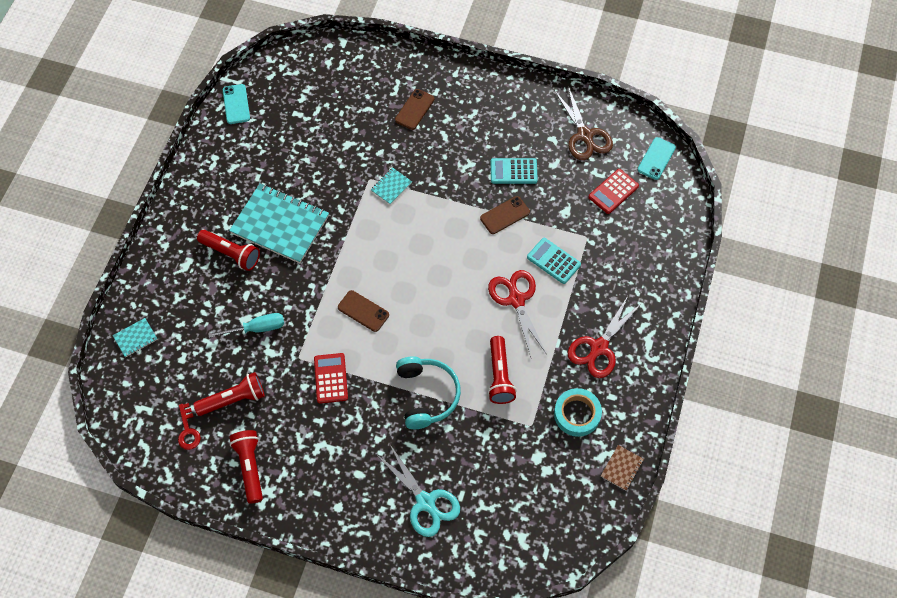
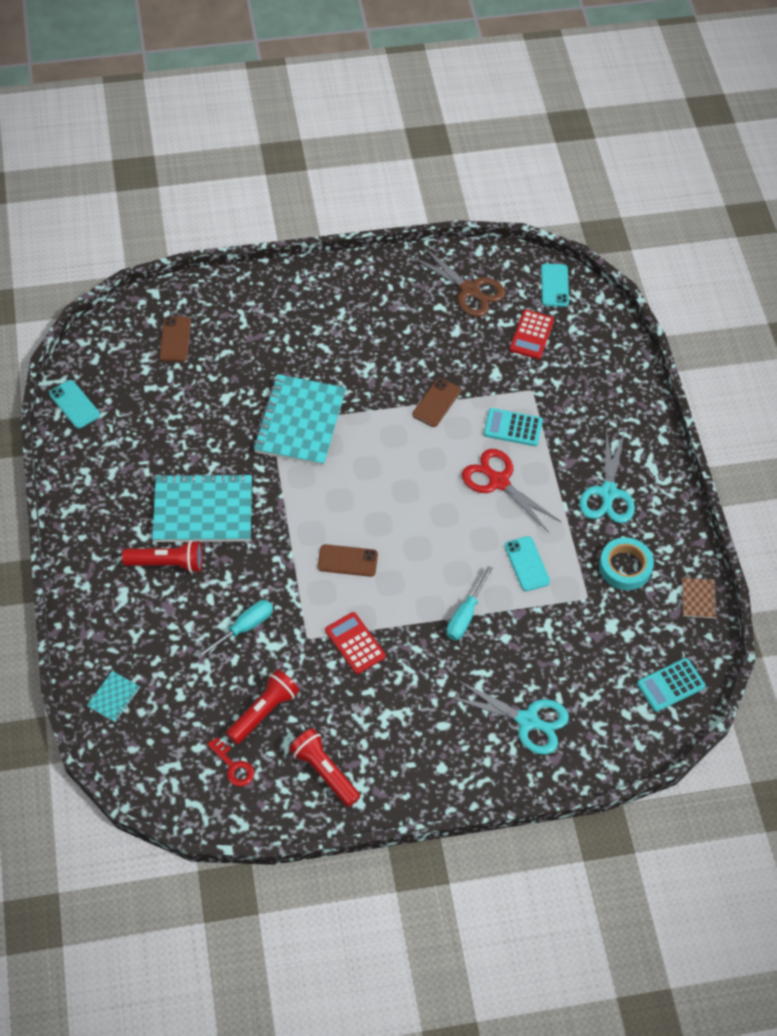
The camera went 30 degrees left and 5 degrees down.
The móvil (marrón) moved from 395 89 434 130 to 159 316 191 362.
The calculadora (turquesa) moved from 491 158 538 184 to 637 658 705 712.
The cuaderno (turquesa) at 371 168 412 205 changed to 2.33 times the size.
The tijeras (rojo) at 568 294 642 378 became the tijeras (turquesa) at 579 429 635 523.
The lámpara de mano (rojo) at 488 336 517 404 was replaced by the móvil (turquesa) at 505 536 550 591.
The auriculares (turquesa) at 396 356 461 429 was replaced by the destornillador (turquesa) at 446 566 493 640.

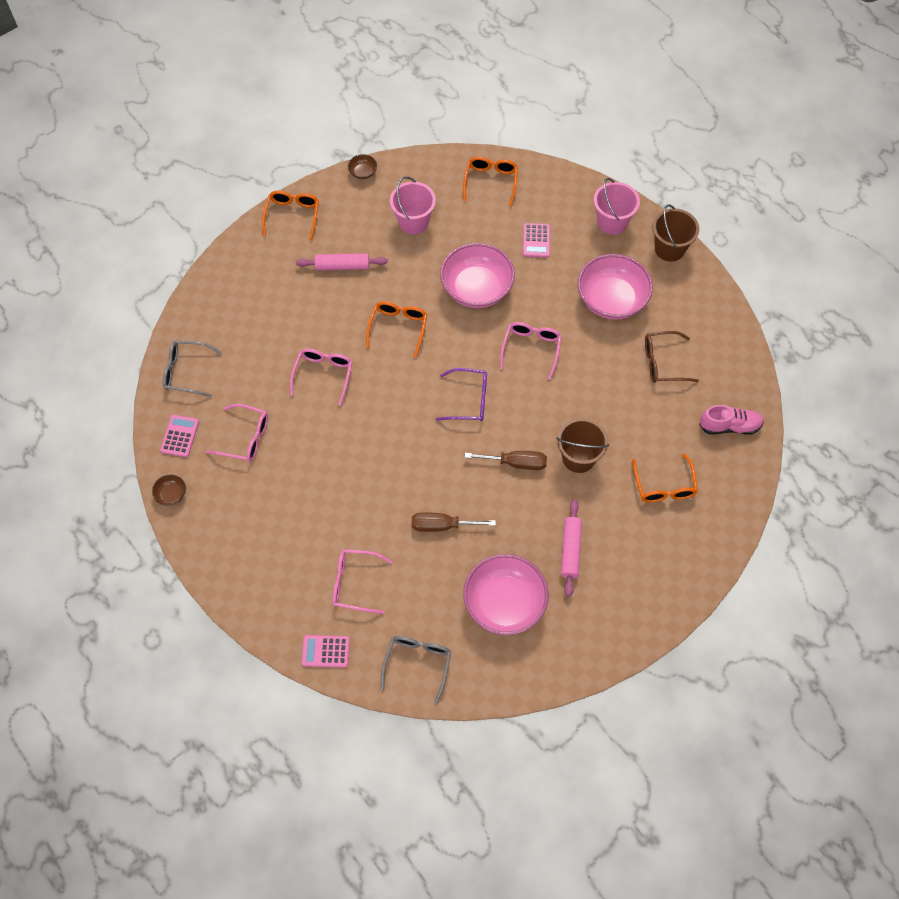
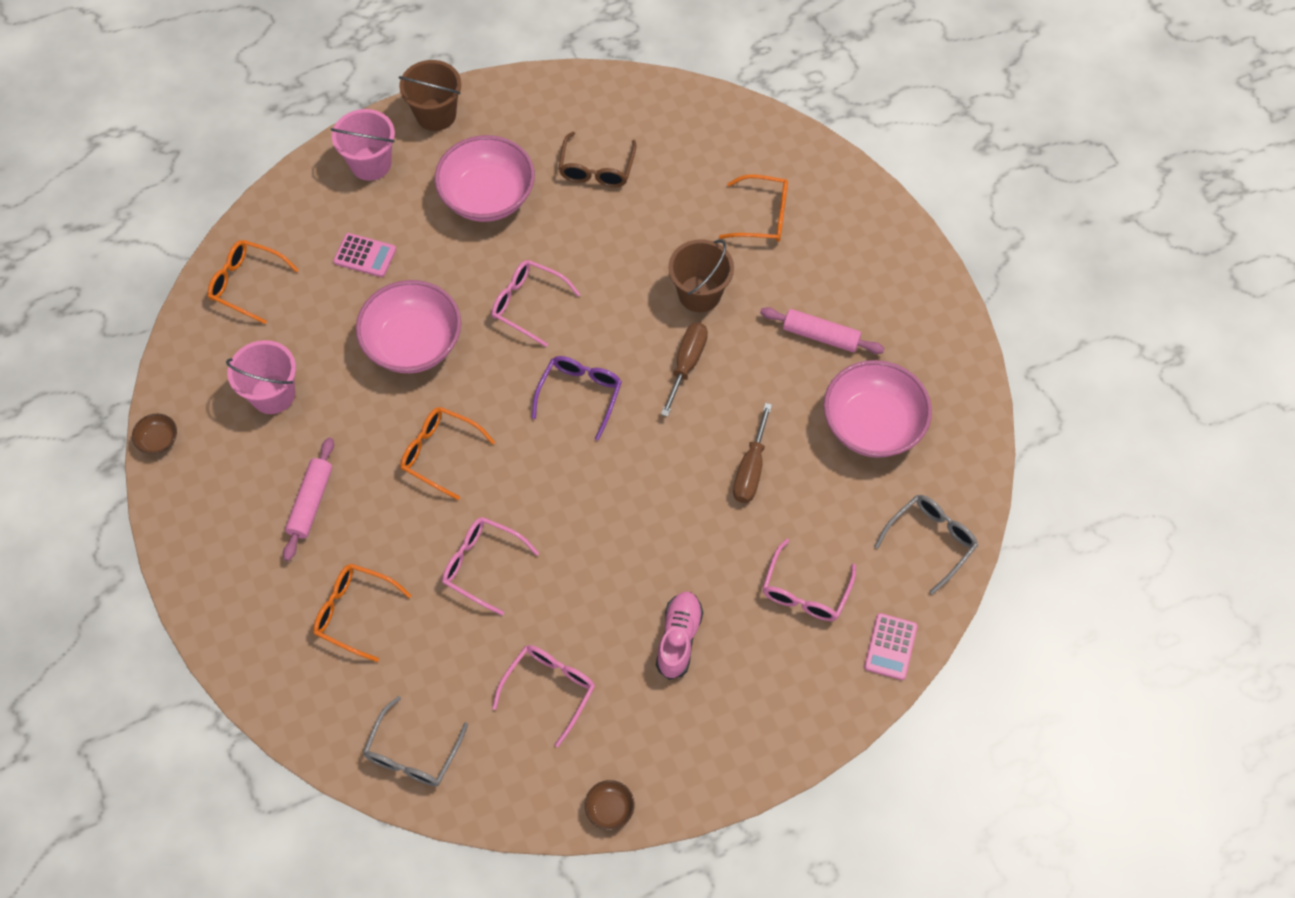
The camera went 75 degrees left and 0 degrees up.
The gafas (naranja) moved from 262 191 319 241 to 313 564 412 662.
The zapato (rosa) moved from 699 405 764 435 to 656 592 703 680.
The calculadora (rosa) at 160 415 199 457 disappeared.
The gafas (gris) at 381 636 451 703 turned 105 degrees clockwise.

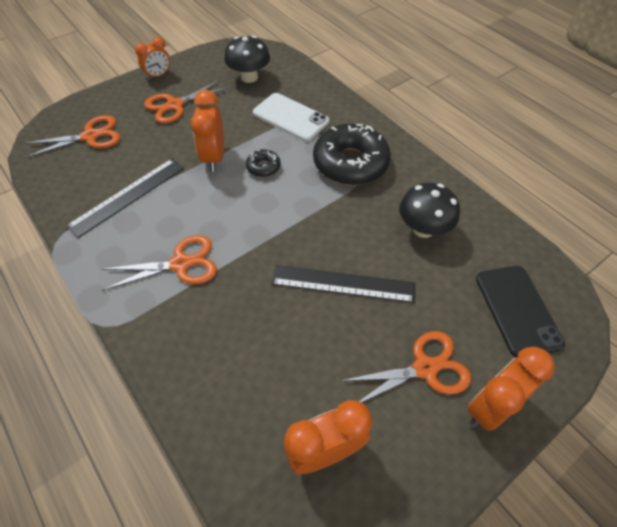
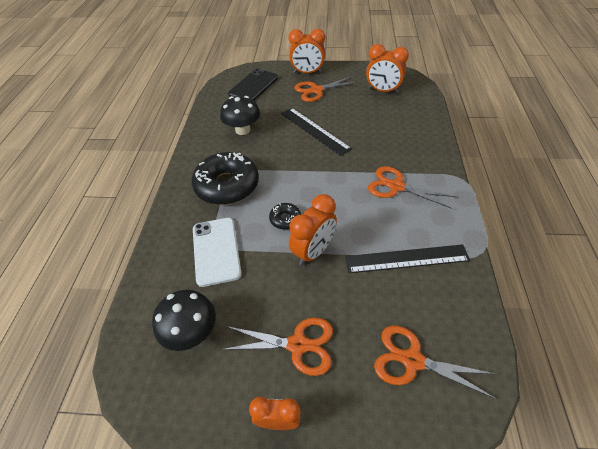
The camera went 135 degrees left and 5 degrees down.
The tijeras (naranja) at 340 331 471 403 turned 45 degrees counterclockwise.

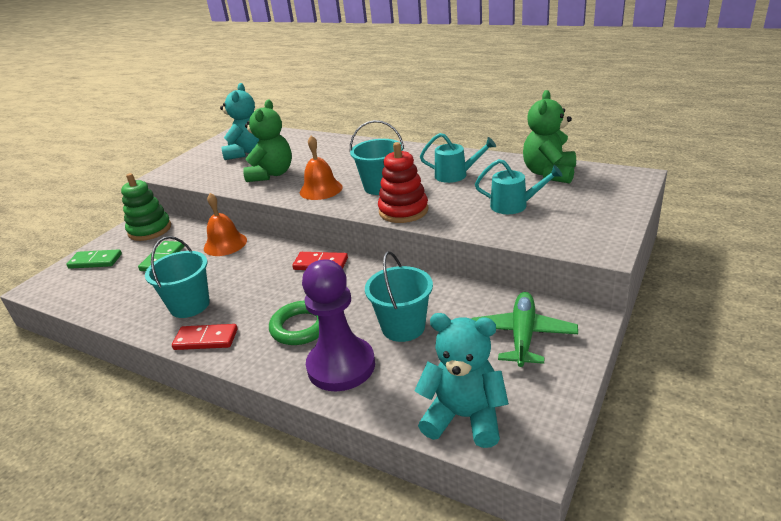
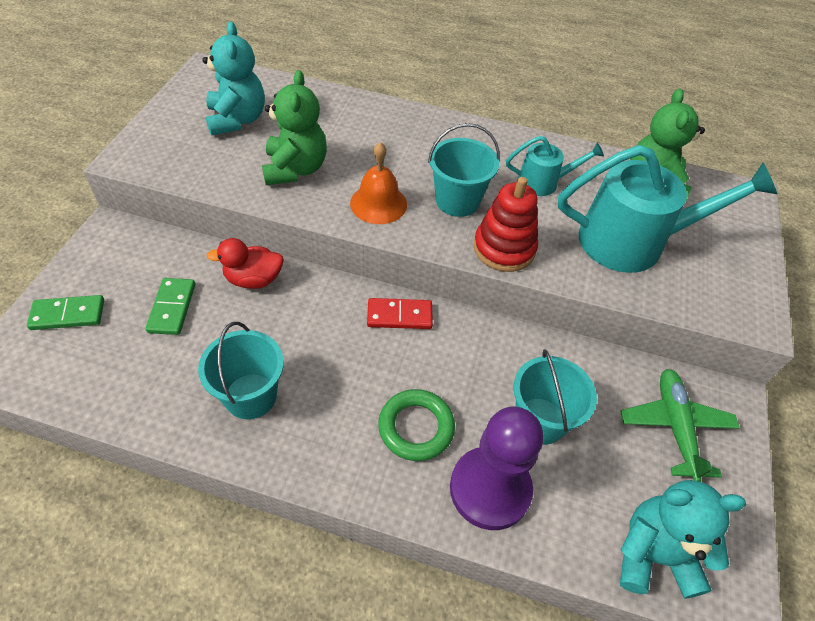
The camera went 20 degrees left and 20 degrees up.
The regadera (turquesa) at 475 159 563 214 changed to 1.93 times the size.
The juguete apilable (verde) at 121 173 171 241 disappeared.
The campana (naranja) at 204 193 247 256 was replaced by the pato (rojo) at 206 238 284 289.
The ficha de dominó (rojo) at 172 324 238 350 disappeared.

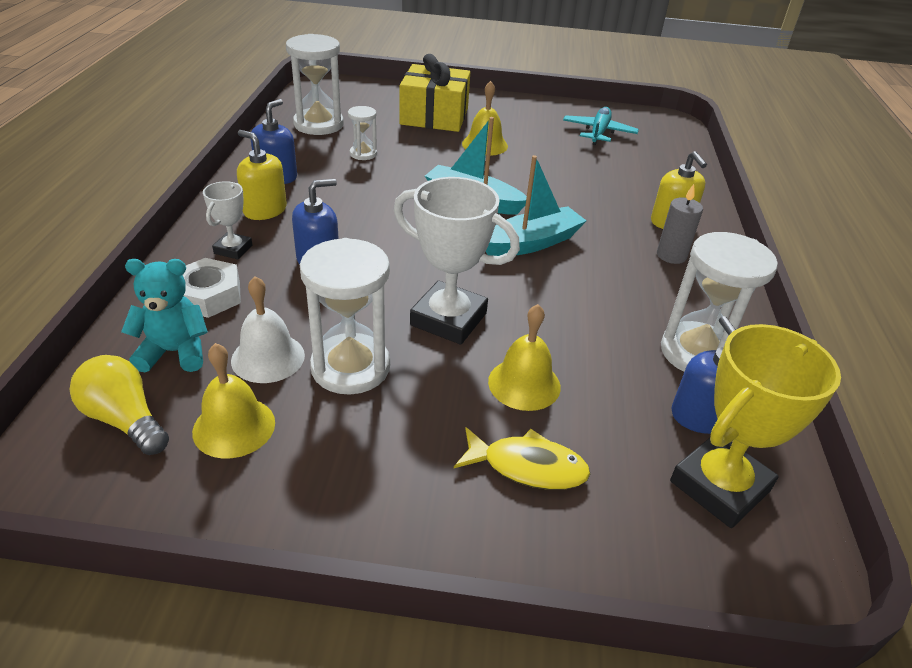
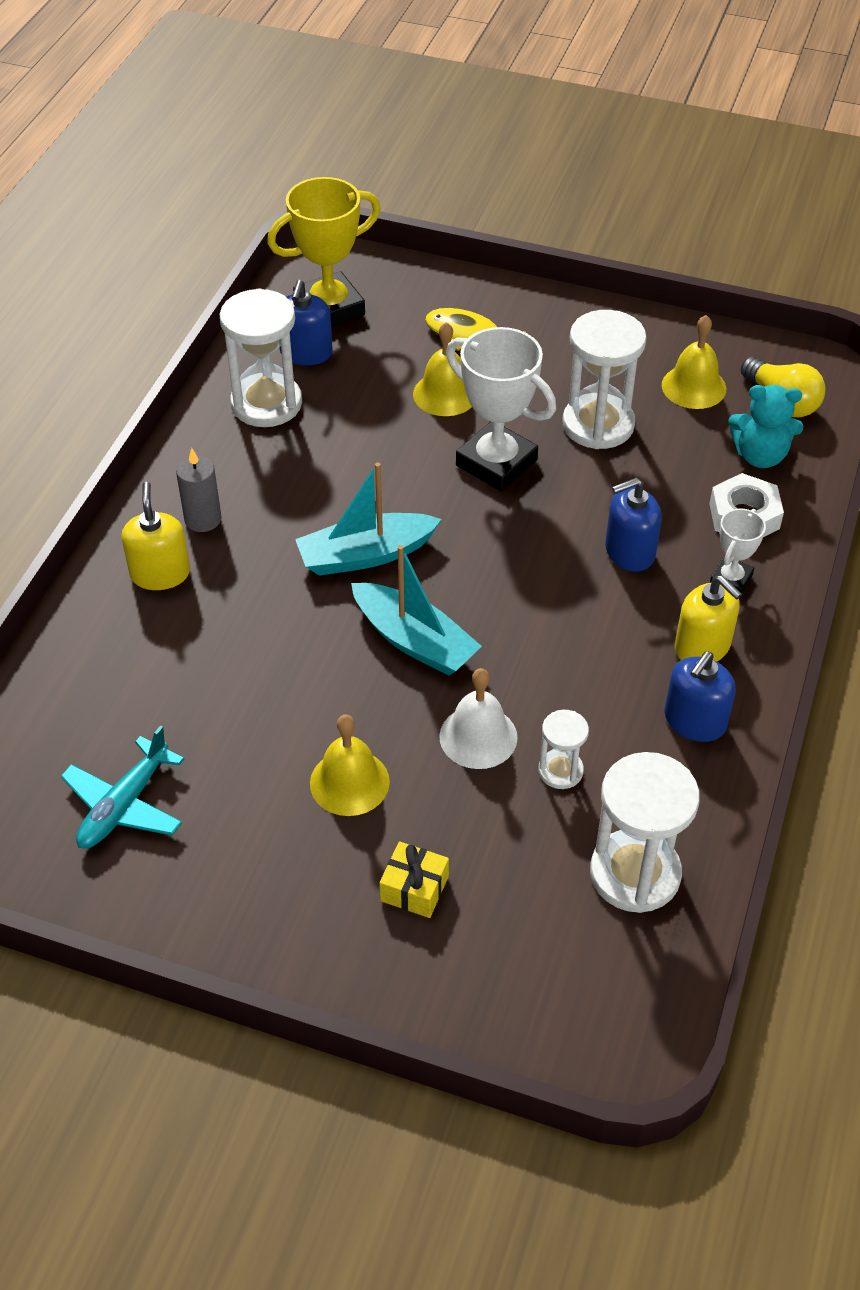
The camera went 165 degrees left and 10 degrees up.
The regalo (amarillo) at 399 54 470 132 changed to 0.47 times the size.
The campana (blanco) moved from 231 276 305 383 to 439 668 518 769.

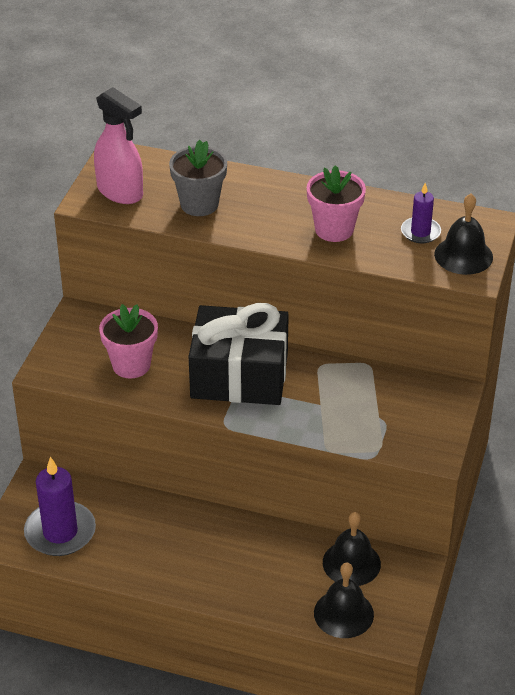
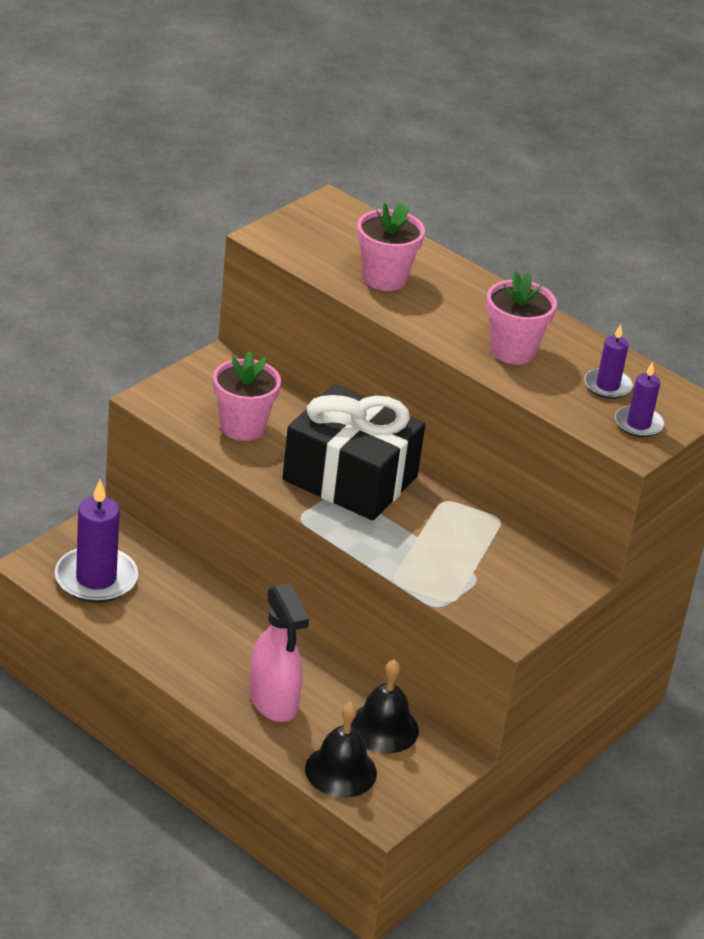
The camera went 20 degrees right and 5 degrees down.
The pulverizador (rosa) moved from 94 87 143 204 to 249 583 309 722.
The maceta (gris) at 169 140 227 216 became the maceta (rosa) at 357 202 425 291.
The campana (negro) at 434 194 493 275 was replaced by the vela (morado) at 615 362 664 437.

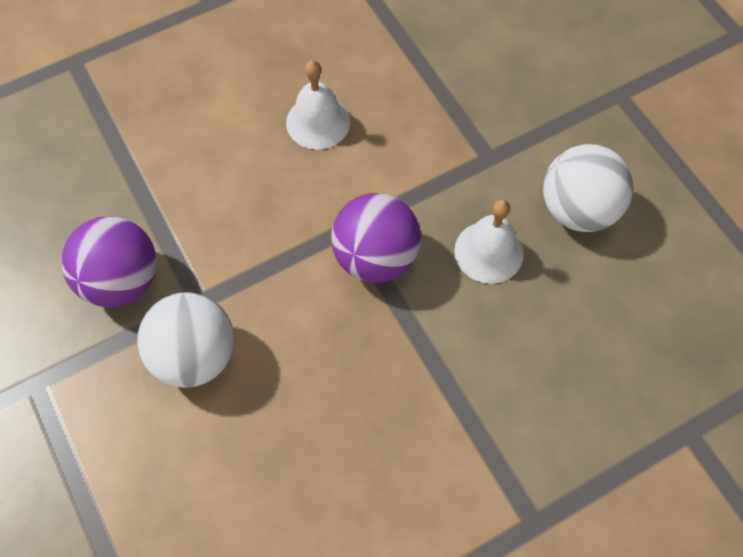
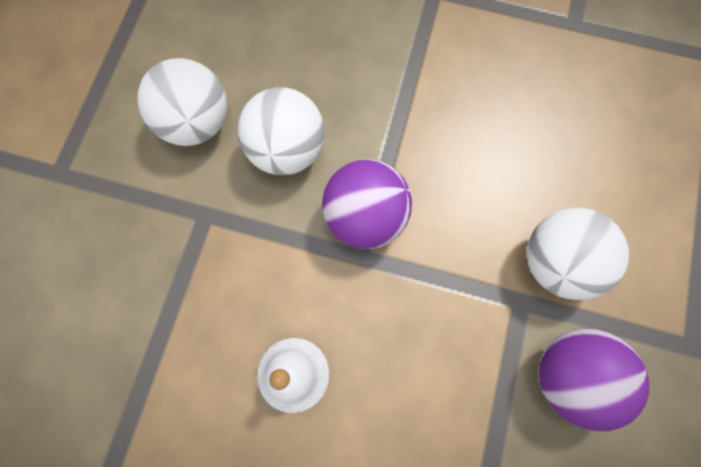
The camera went 135 degrees left and 10 degrees up.
The campana (blanco) at 454 199 524 284 was replaced by the pelota (blanco) at 238 87 325 175.

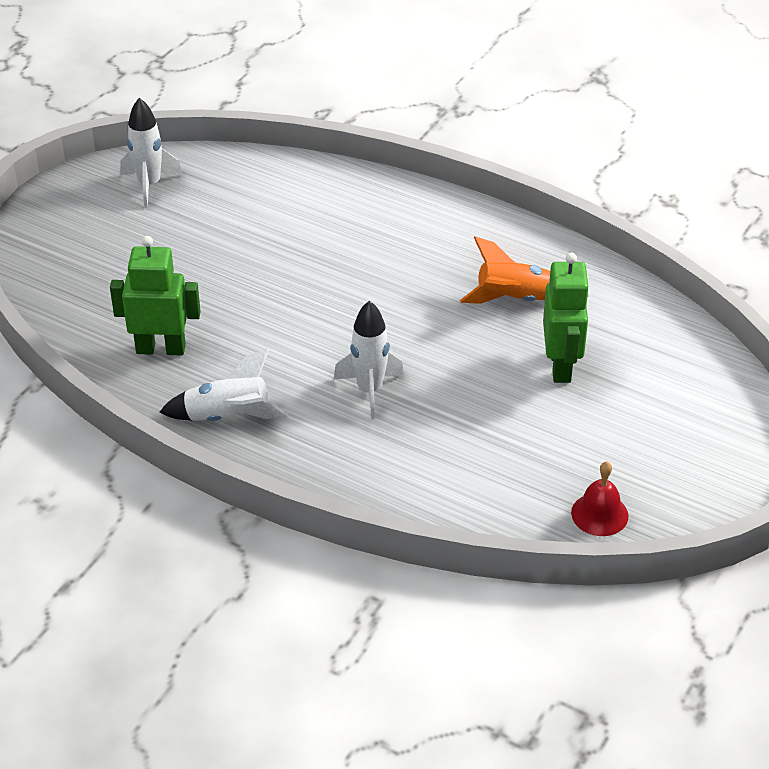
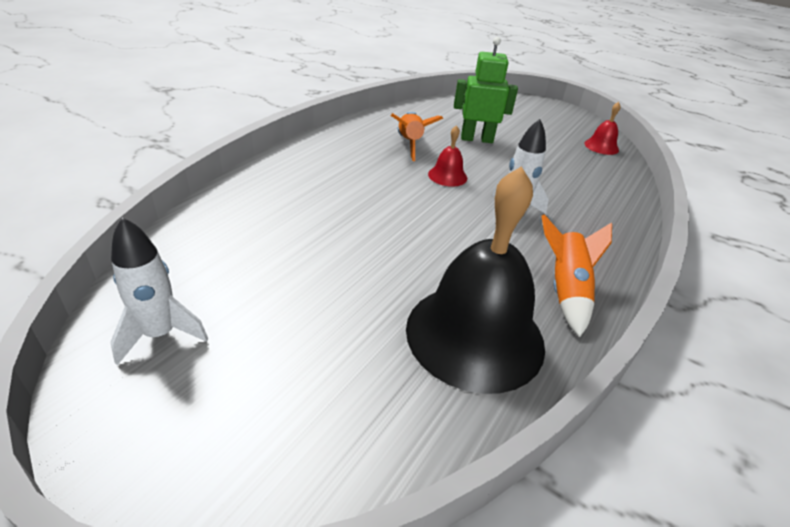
The camera went 90 degrees left and 5 degrees down.
The robot (verde) at 110 236 201 356 was replaced by the campana (negro) at 406 166 545 394.
The cohete (blanco) at 159 348 288 421 became the cohete (naranja) at 542 214 612 337.
The campana (rojo) at 428 125 467 187 appeared.

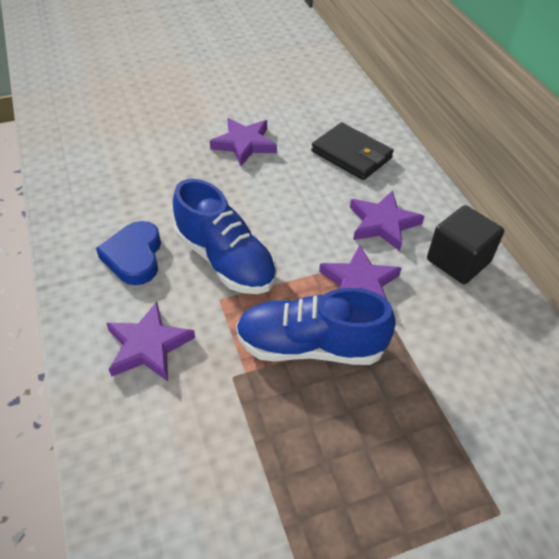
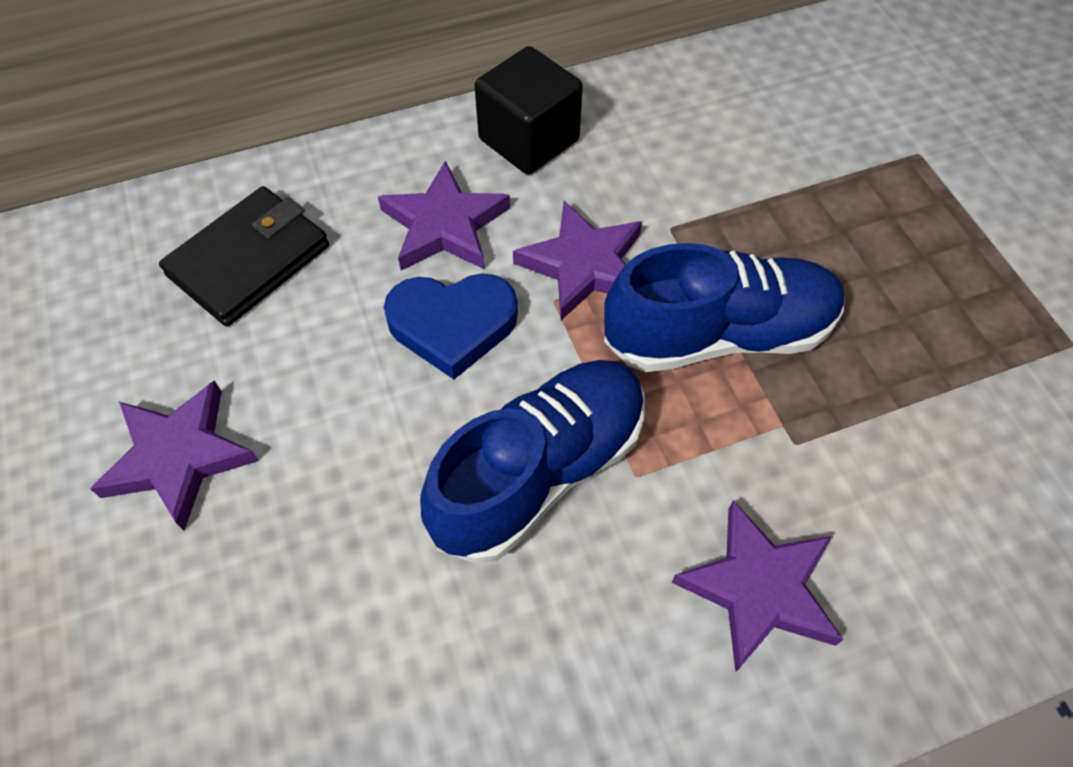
The camera went 90 degrees left and 10 degrees up.
The corazón (azul) moved from 96 221 161 285 to 384 273 518 379.
The zapato (azul) at 236 288 396 365 turned 105 degrees counterclockwise.

